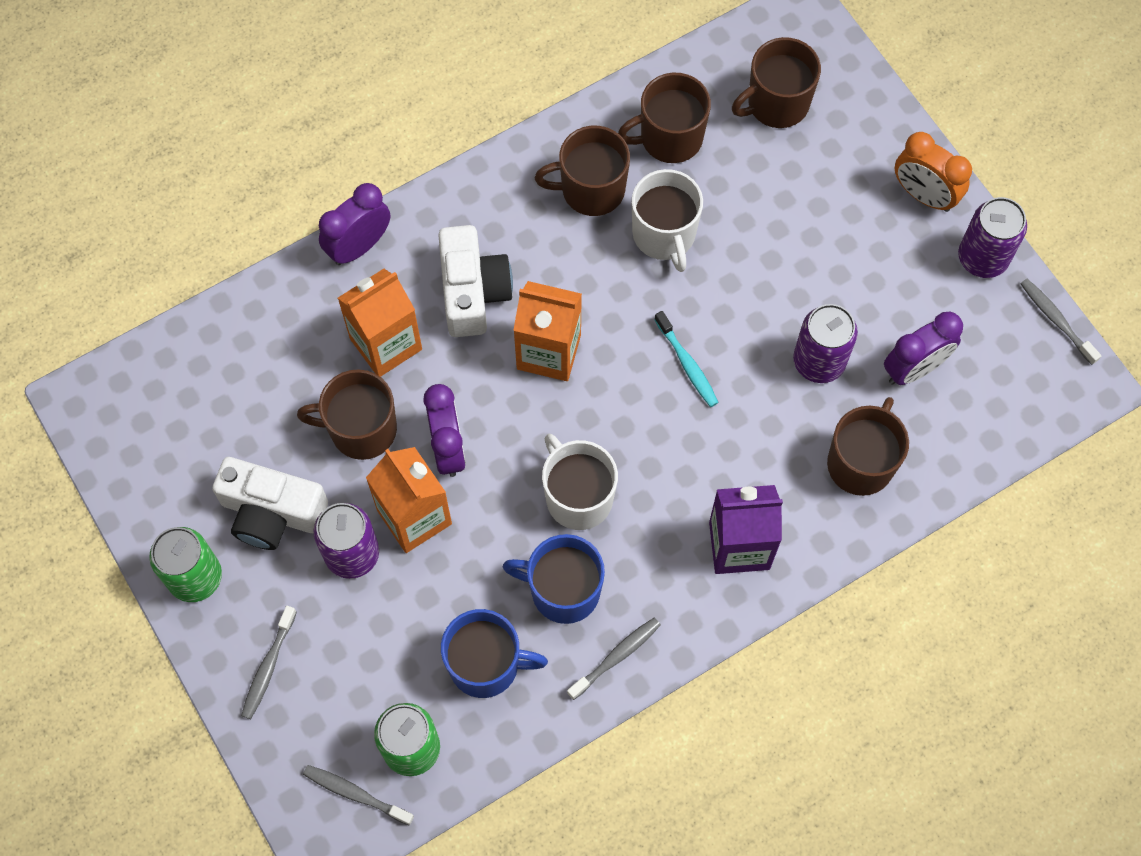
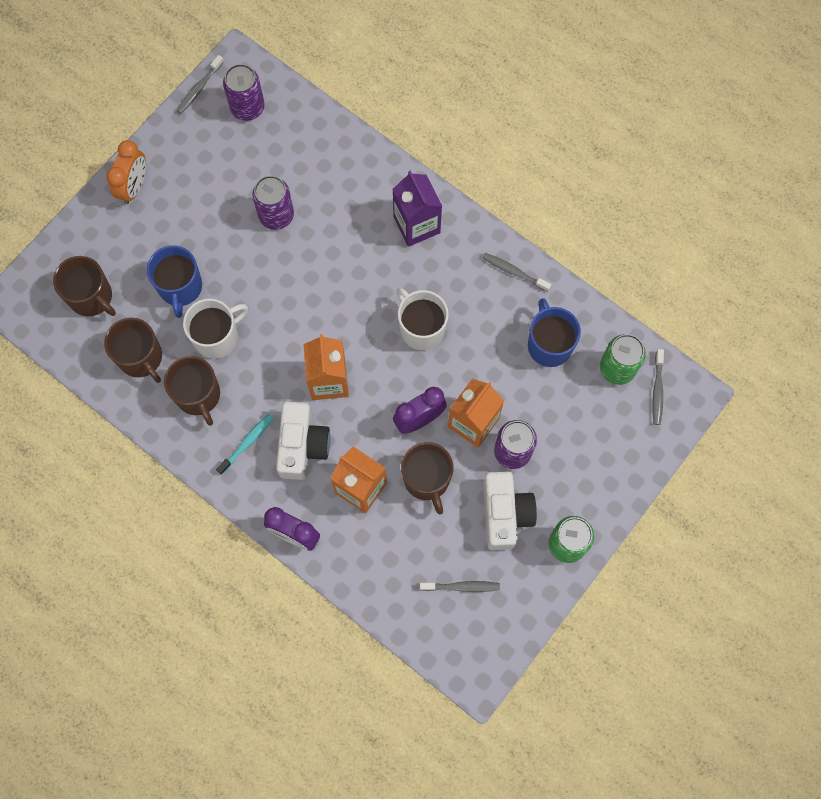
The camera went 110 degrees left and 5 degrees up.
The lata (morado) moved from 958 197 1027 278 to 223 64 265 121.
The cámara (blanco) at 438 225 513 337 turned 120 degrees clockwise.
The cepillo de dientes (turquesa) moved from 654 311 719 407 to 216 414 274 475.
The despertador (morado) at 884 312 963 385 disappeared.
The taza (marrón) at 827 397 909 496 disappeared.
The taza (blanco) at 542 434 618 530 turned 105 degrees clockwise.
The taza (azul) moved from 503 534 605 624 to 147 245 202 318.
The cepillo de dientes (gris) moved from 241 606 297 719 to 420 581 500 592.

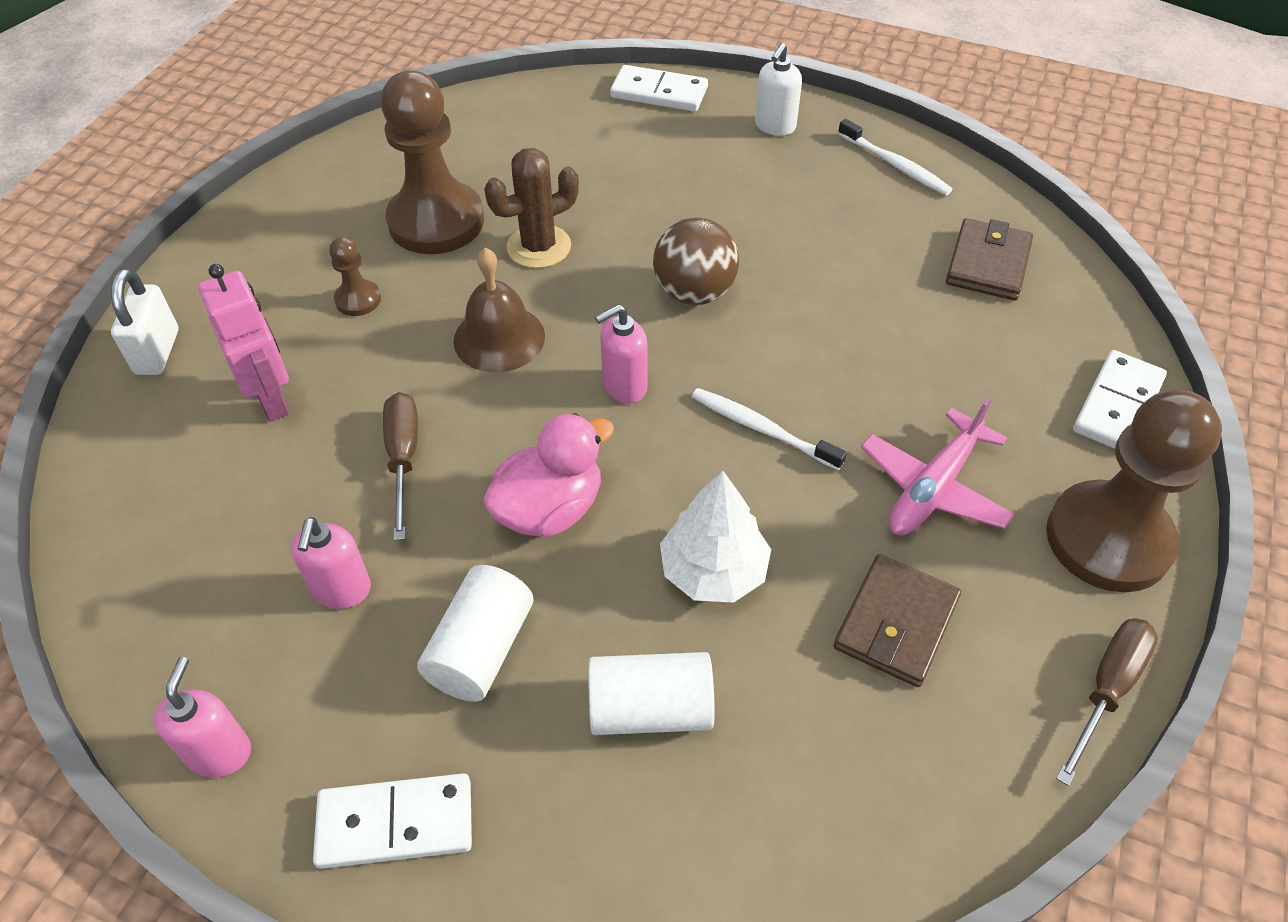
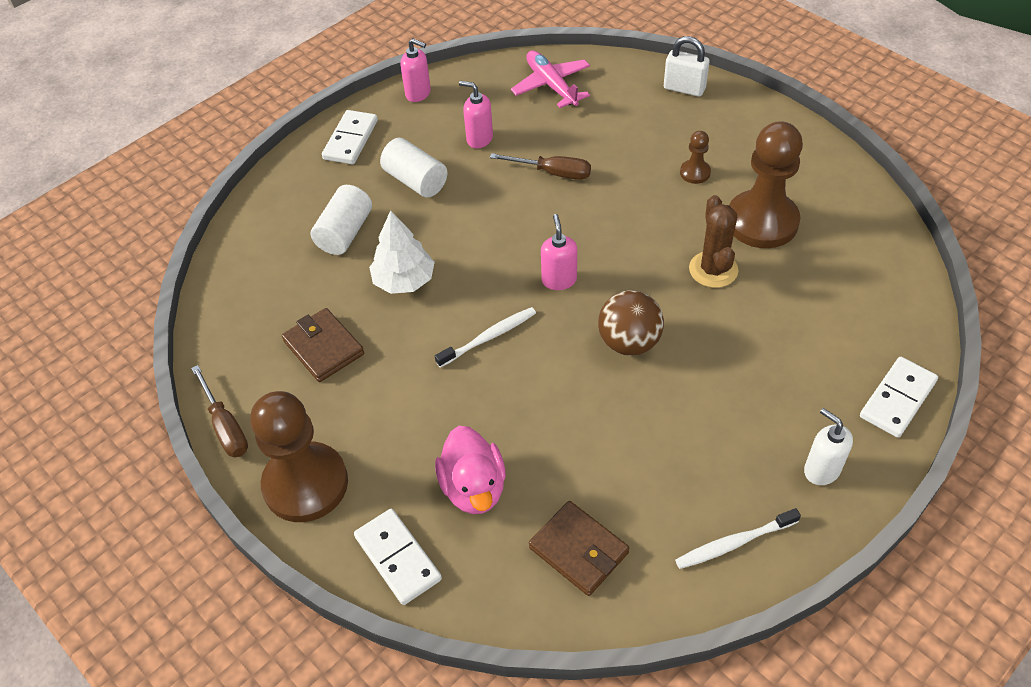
The camera went 115 degrees right and 0 degrees up.
The campana (marrón) at 453 248 545 372 disappeared.
The robot (rosa) at 198 264 289 422 disappeared.
The avión (rosa) moved from 861 397 1015 536 to 511 51 590 108.
The pato (rosa) moved from 483 413 614 538 to 435 426 506 514.

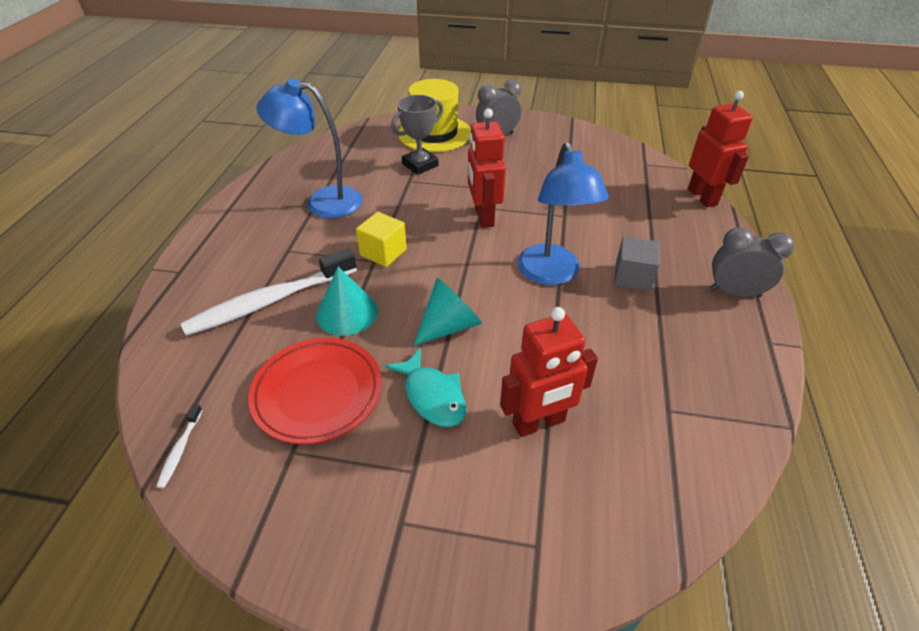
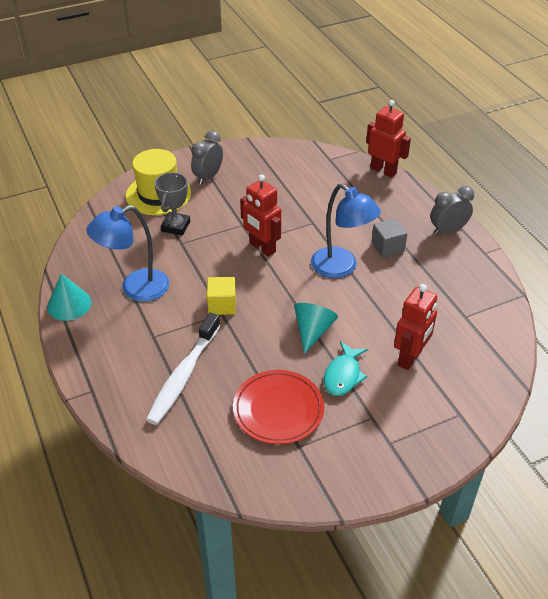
The camera went 35 degrees left and 0 degrees up.
The cono (turquesa) moved from 316 267 378 336 to 47 273 92 321.
The pez (turquesa) at 385 348 466 427 turned 90 degrees clockwise.
The cepillo de dientes (blanco) at 156 404 203 488 disappeared.

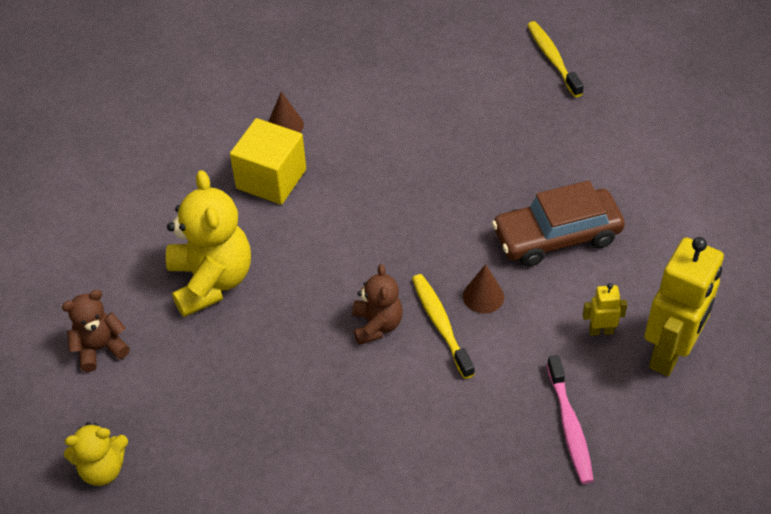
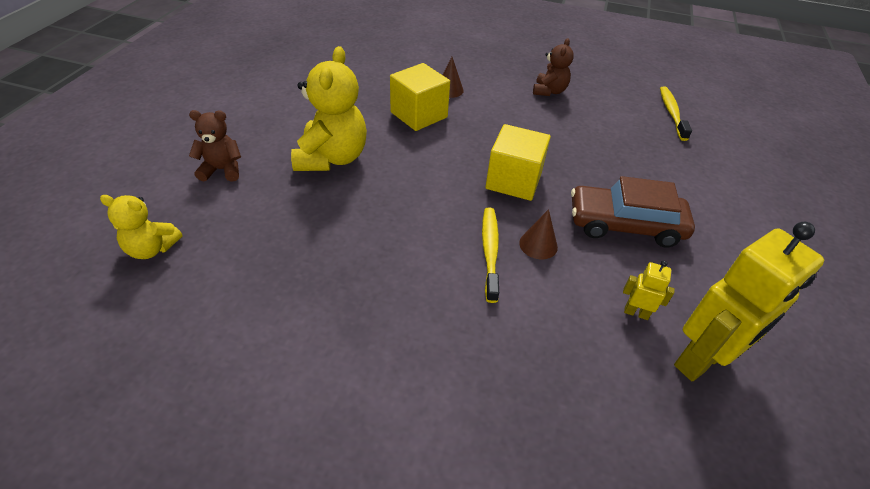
The camera went 20 degrees right and 5 degrees down.
The osito (marrón) moved from 352 264 403 345 to 533 38 574 96.
The cepillo de dientes (rosa) at 547 355 594 484 disappeared.
The cubo (amarillo) at 485 124 551 201 appeared.

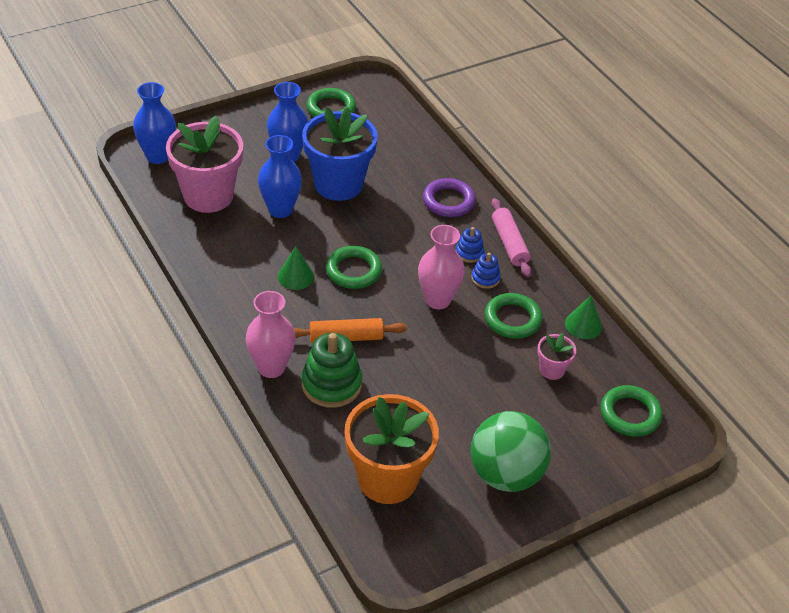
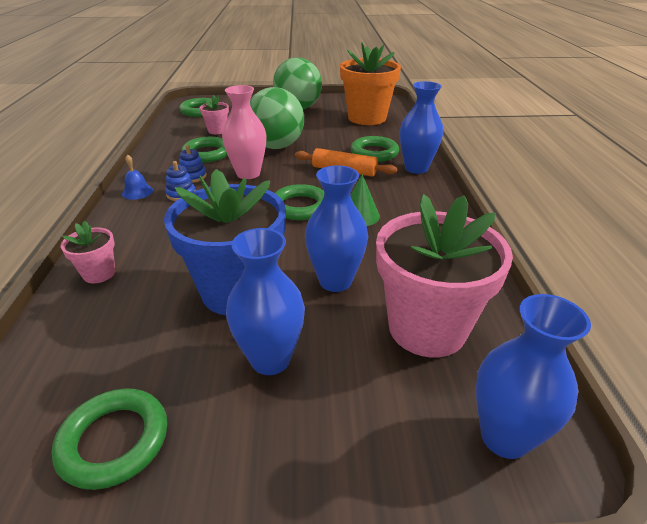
The camera went 150 degrees left and 10 degrees down.
The anillo (morado) at 423 178 476 217 disappeared.
The rodillo (rosa) at 491 198 531 277 was replaced by the campana (azul) at 122 154 153 200.
The florero (rosa) at 246 291 296 378 became the florero (azul) at 400 81 443 174.
The cono (verde) at 565 295 602 339 disappeared.
The juguete apilable (verde) at 302 333 362 408 was replaced by the anillo (verde) at 351 136 399 162.
The pelota (verde) at 250 87 304 149 appeared.
The maceta (rosa) at 61 221 115 283 appeared.

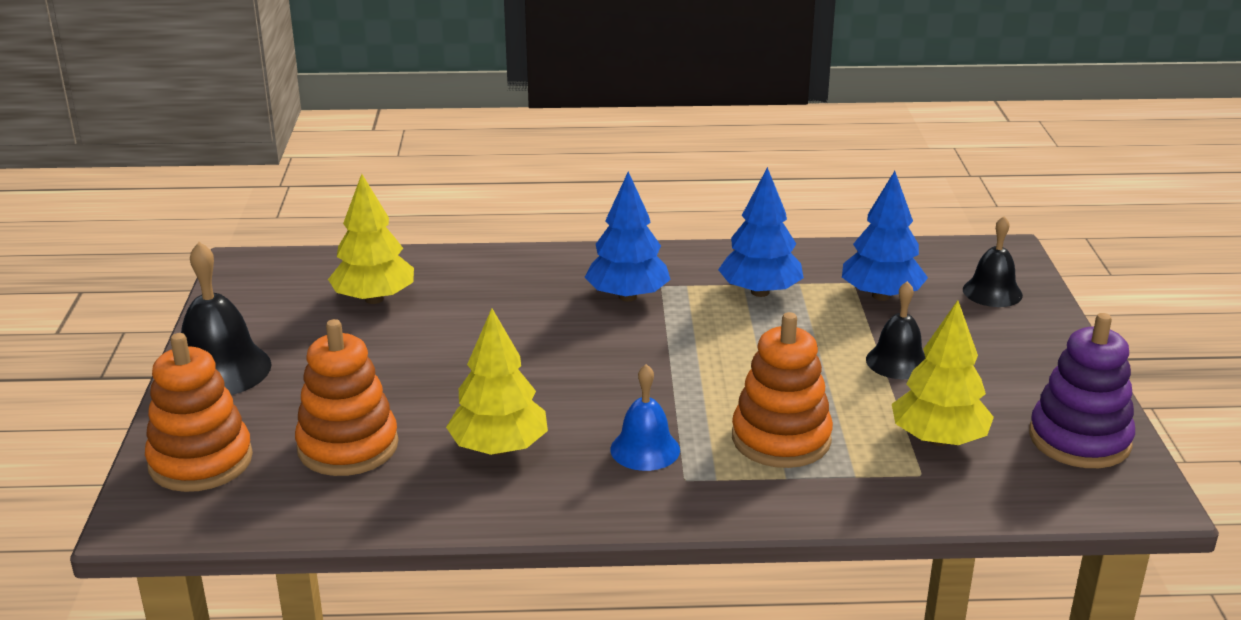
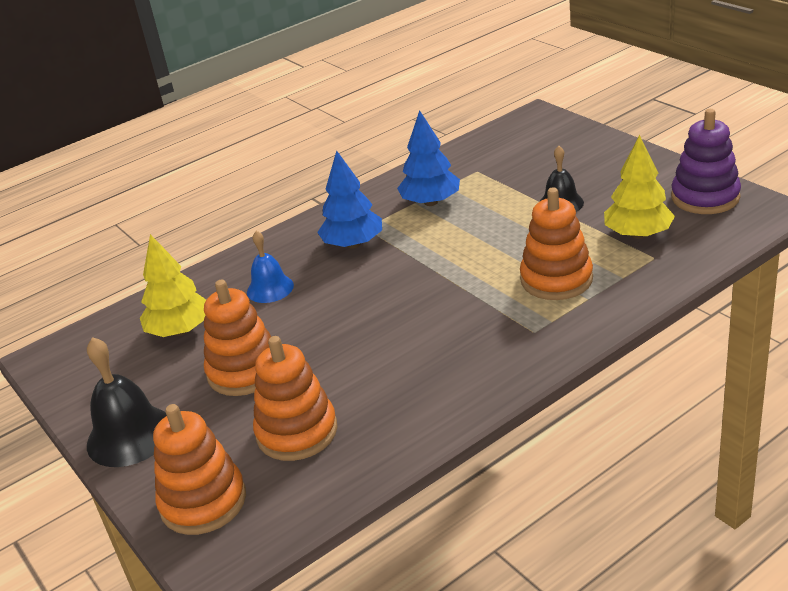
The camera went 30 degrees left and 5 degrees up.
The árbol (azul) at 842 171 928 301 disappeared.
The campana (negro) at 963 216 1023 307 disappeared.
The árbol (amarillo) at 446 308 548 455 disappeared.
The campana (azul) moved from 610 364 680 471 to 247 231 294 303.
The juguete apilable (naranja) at 204 280 271 396 appeared.

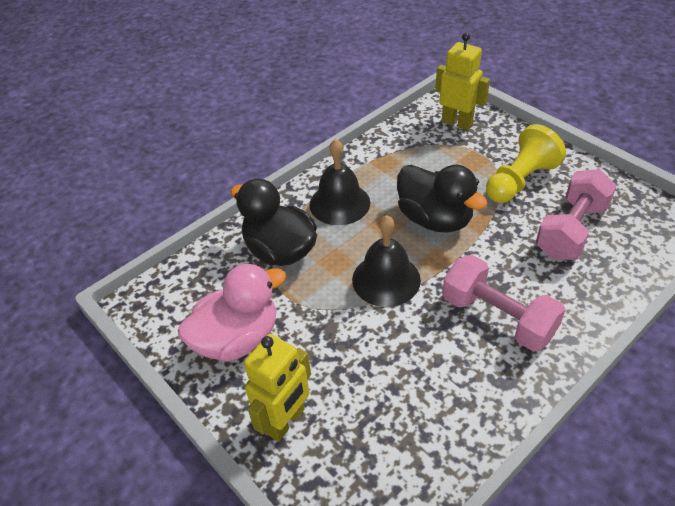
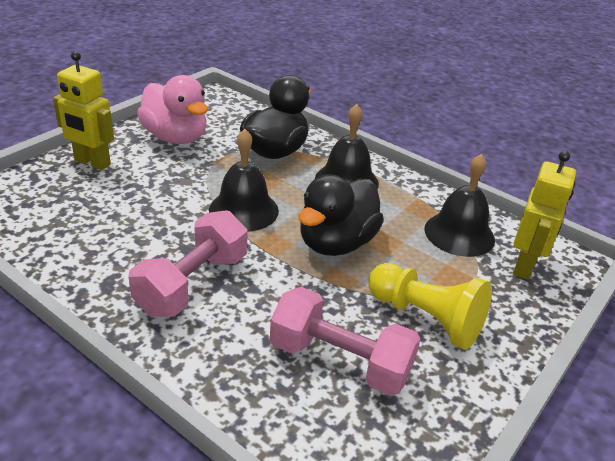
The camera went 75 degrees right and 10 degrees down.
The campana (negro) at 425 154 495 257 appeared.

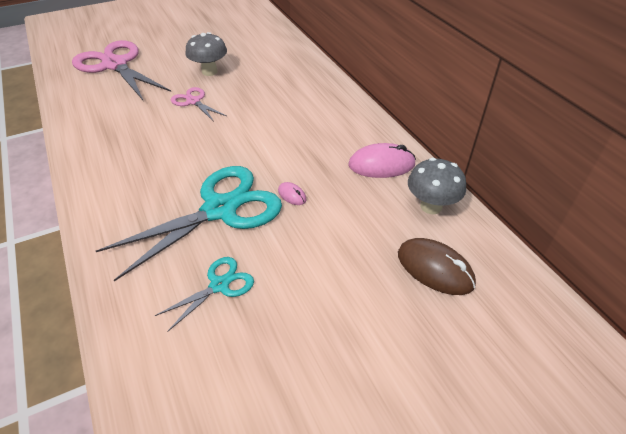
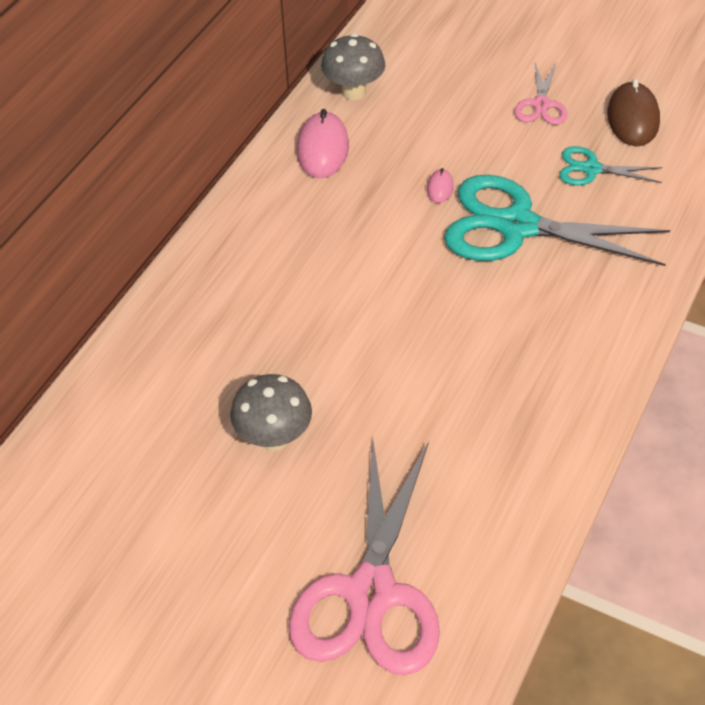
The camera went 125 degrees left and 5 degrees up.
The tijeras (rosa) moved from 171 87 226 122 to 514 62 567 125.
The ratón (rosa) at 348 143 416 178 turned 45 degrees clockwise.
The ratón (marrón) moved from 398 238 476 295 to 607 78 660 146.

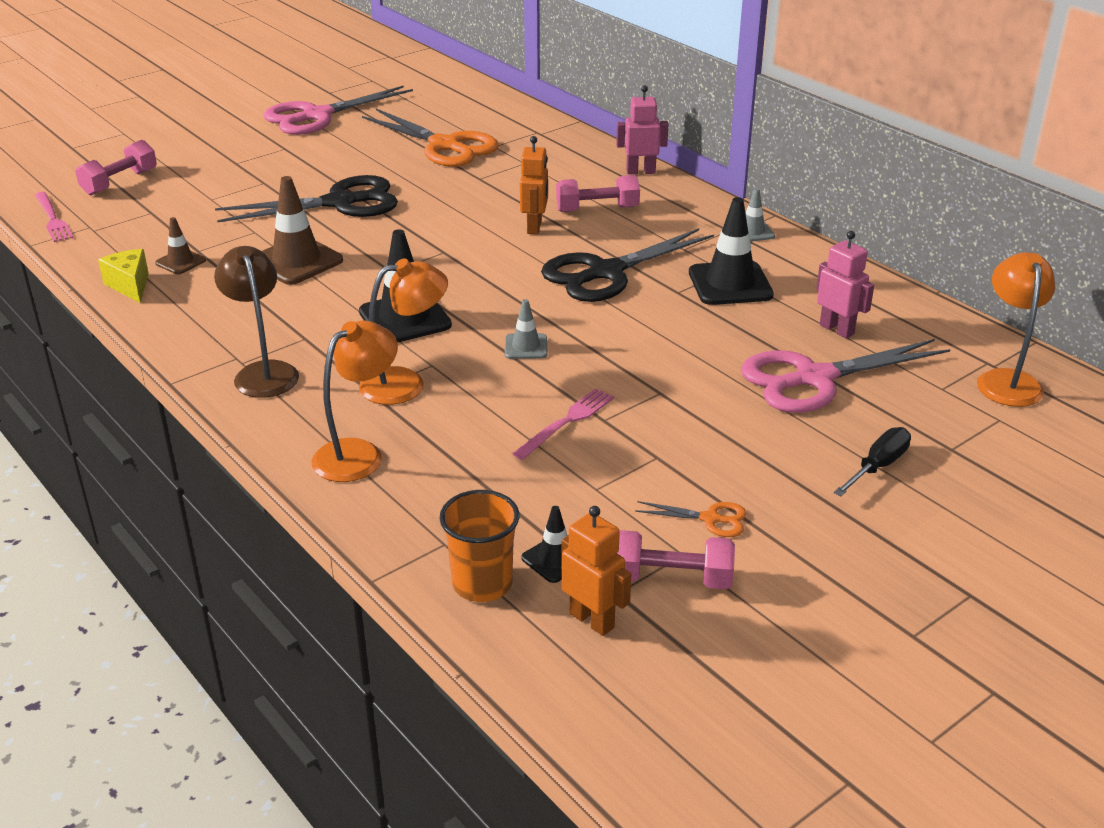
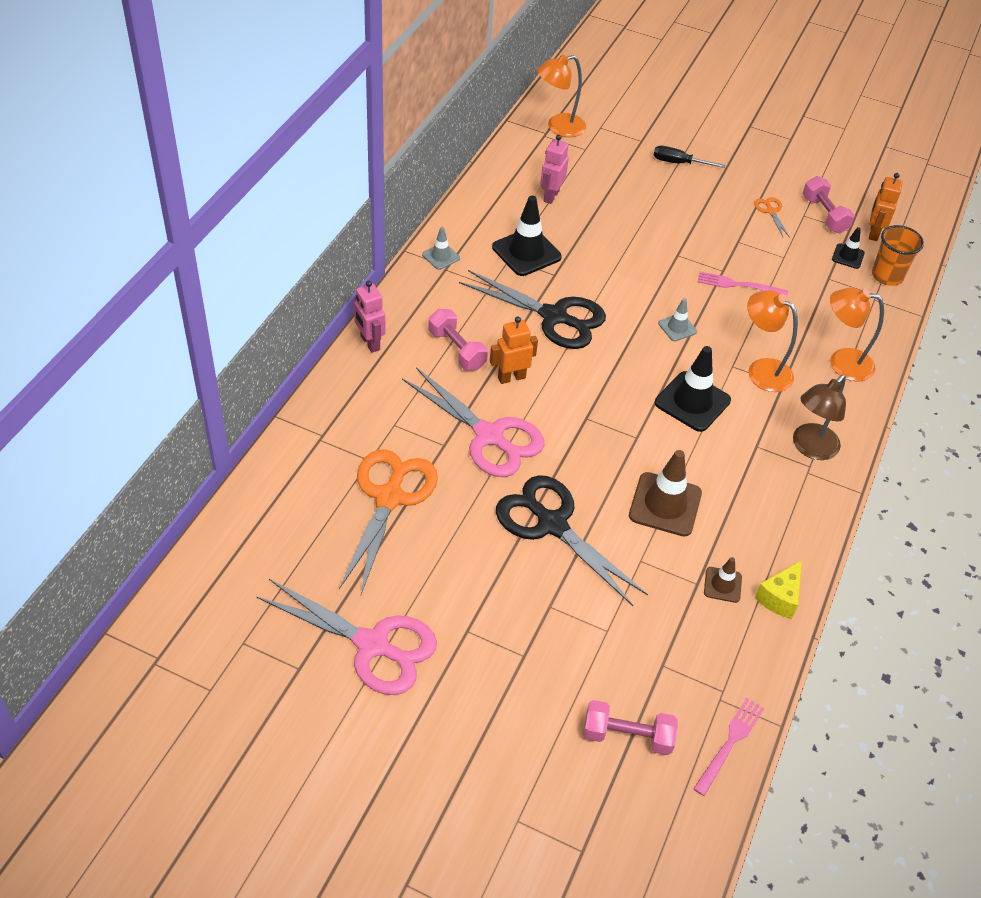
The camera went 120 degrees left and 15 degrees up.
The tijeras (rosa) moved from 741 339 950 413 to 402 367 545 477.

